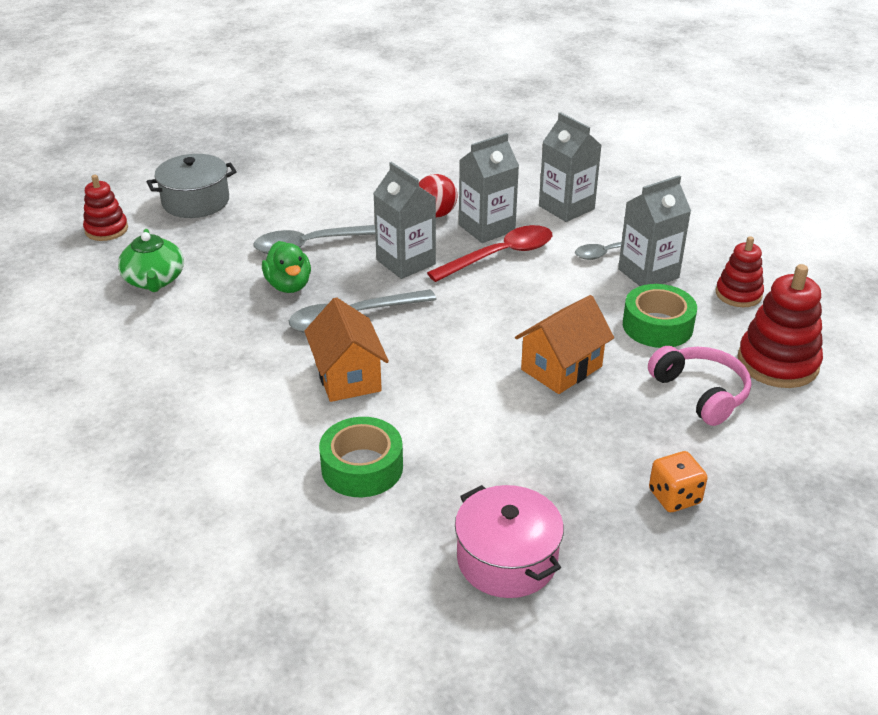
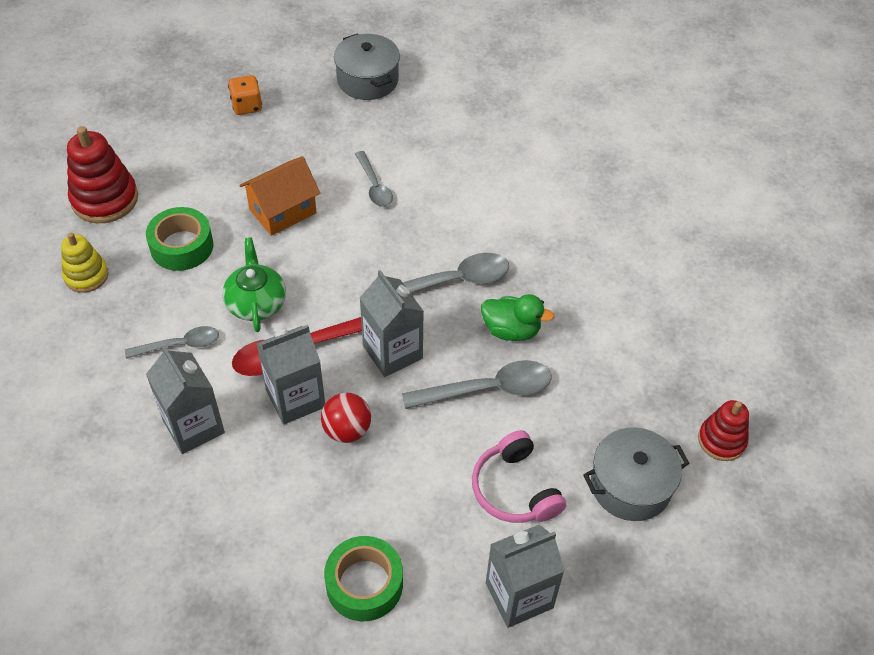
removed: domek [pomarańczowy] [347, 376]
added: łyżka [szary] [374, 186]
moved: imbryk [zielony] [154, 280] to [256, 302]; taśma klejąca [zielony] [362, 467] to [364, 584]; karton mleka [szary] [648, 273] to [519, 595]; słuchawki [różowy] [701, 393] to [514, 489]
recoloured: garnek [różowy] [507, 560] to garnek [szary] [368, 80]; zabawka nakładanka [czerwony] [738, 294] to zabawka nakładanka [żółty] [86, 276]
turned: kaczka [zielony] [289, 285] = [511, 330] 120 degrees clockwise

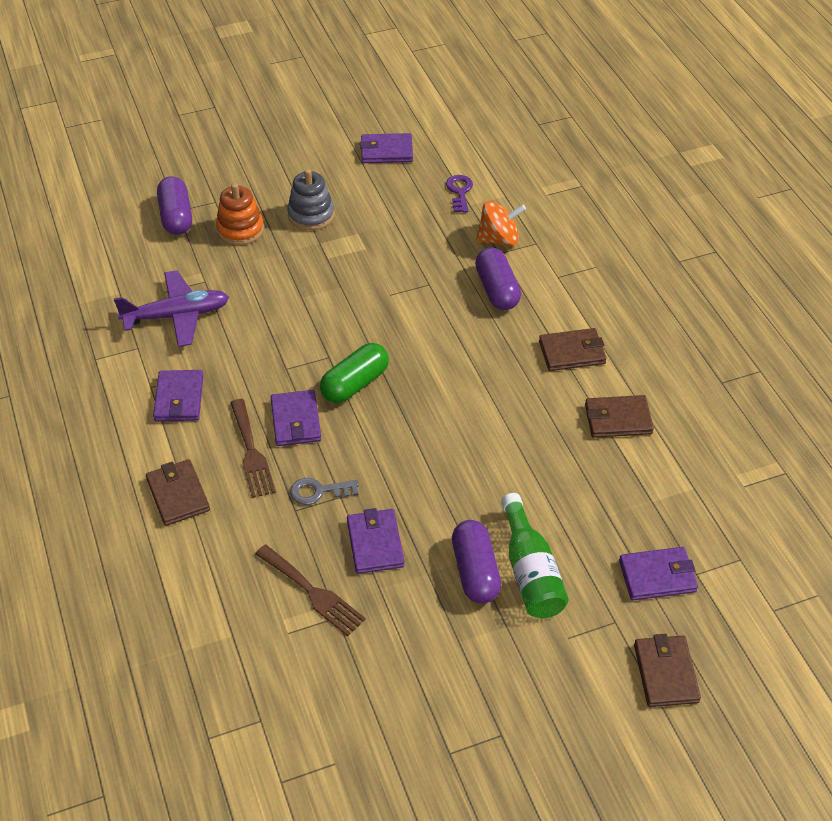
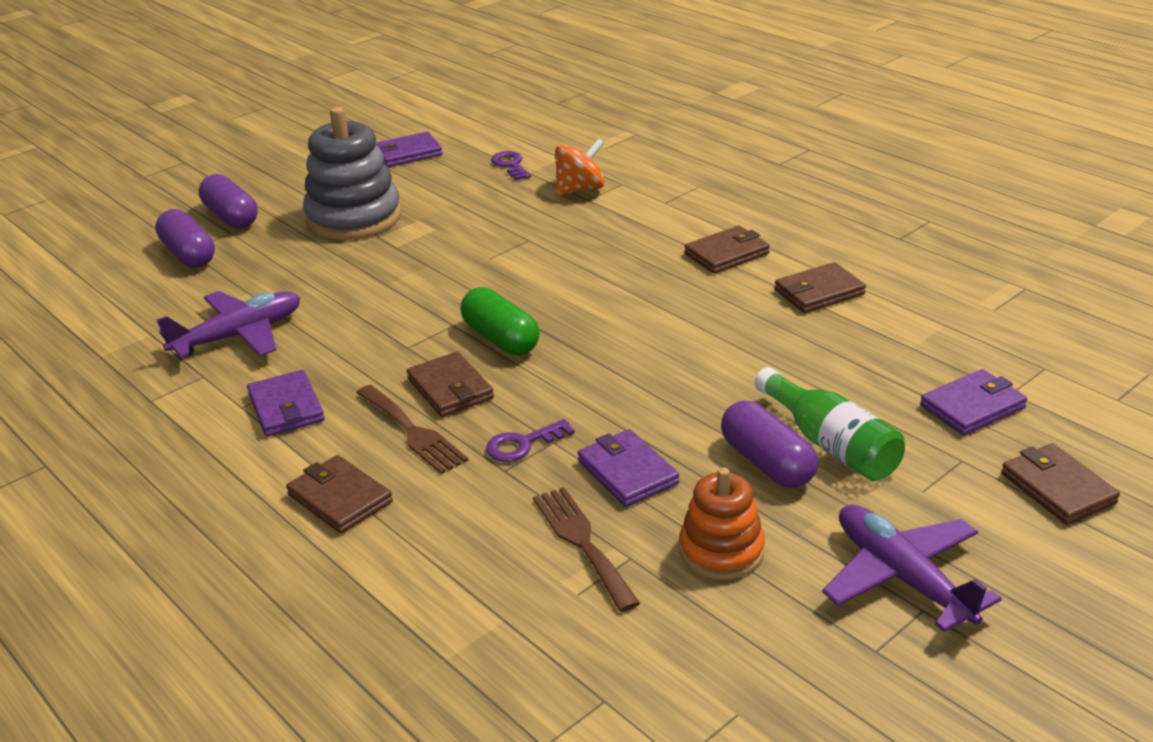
added: samolot [fioletowy] [902, 577]
moved: zabawka nakładanka [pomarańczowy] [240, 229] to [721, 551]; kapsułka [fioletowy] [497, 290] to [231, 217]
recoloured: portfel [fioletowy] [296, 421] to portfel [brązowy] [450, 389]; klucz [szary] [319, 491] to klucz [fioletowy] [523, 444]
turned: widelec [brązowy] [313, 592] = [582, 542] 135 degrees counterclockwise; kapsułka [zielony] [355, 384] = [500, 339] 60 degrees counterclockwise
resized: zabawka nakładanka [szary] [311, 215] = [354, 218] x1.68

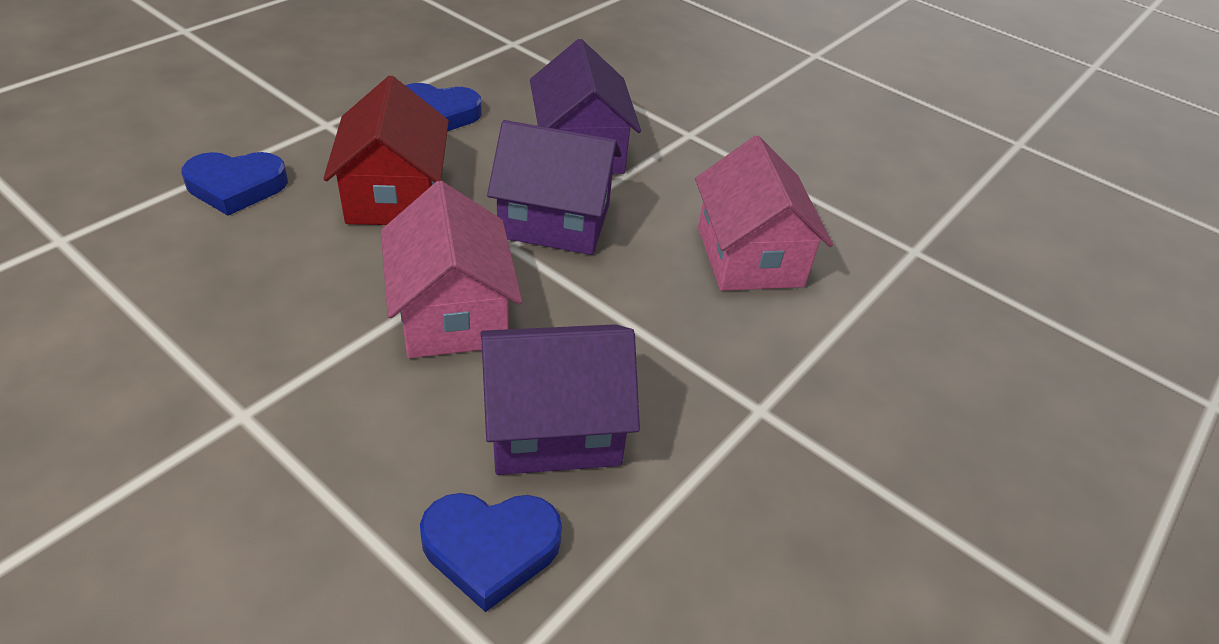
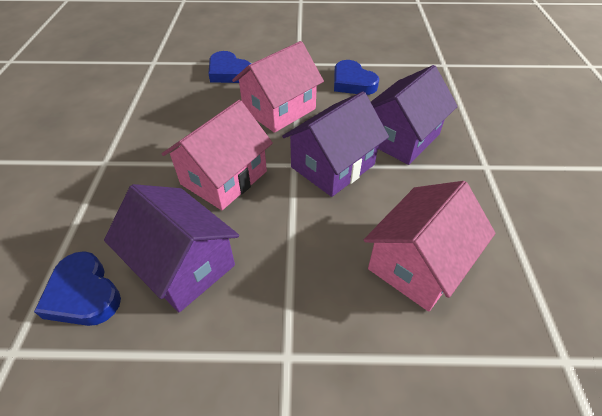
recoloured: domek [czerwony] [395, 196] to domek [różowy] [279, 109]
turned: domek [fioletowy] [554, 220] = [333, 166] 75 degrees clockwise

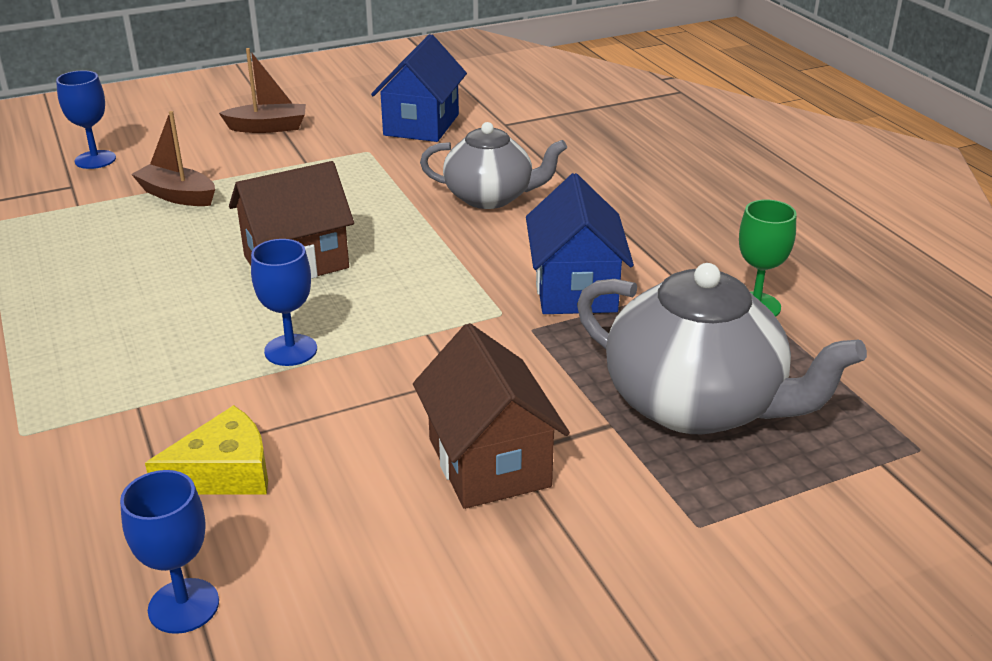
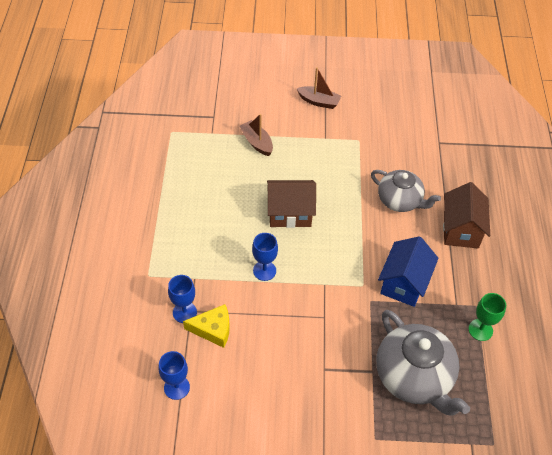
removed: domek [niebieski] [421, 125]
moved: kielich [niebieski] [95, 160] to [184, 312]; domek [brązowy] [489, 462] to [461, 230]

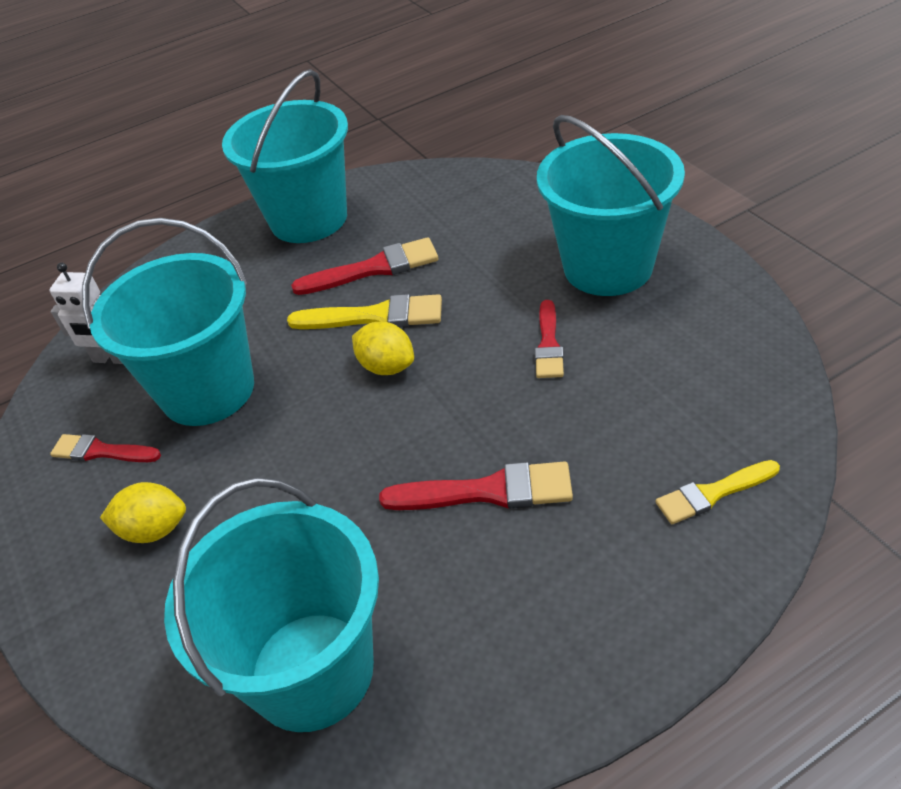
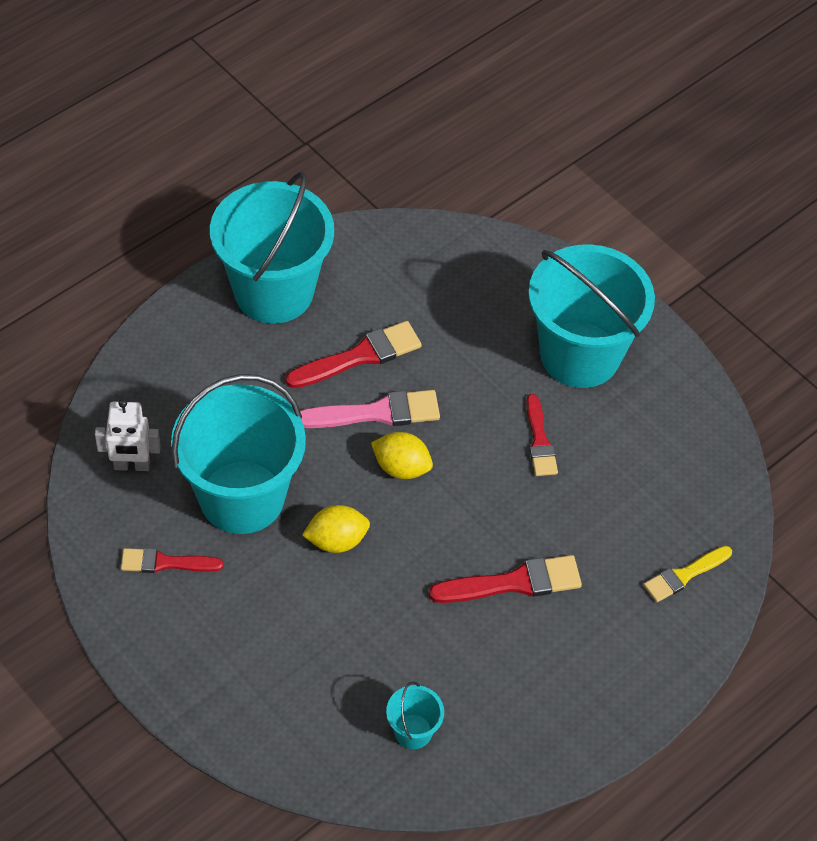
moved: cytryna [żółty] [154, 529] to [336, 540]
recoloured: pędzel [żółty] [375, 316] to pędzel [różowy] [376, 413]
resized: wiadro [turkusowy] [311, 670] = [413, 731] x0.41

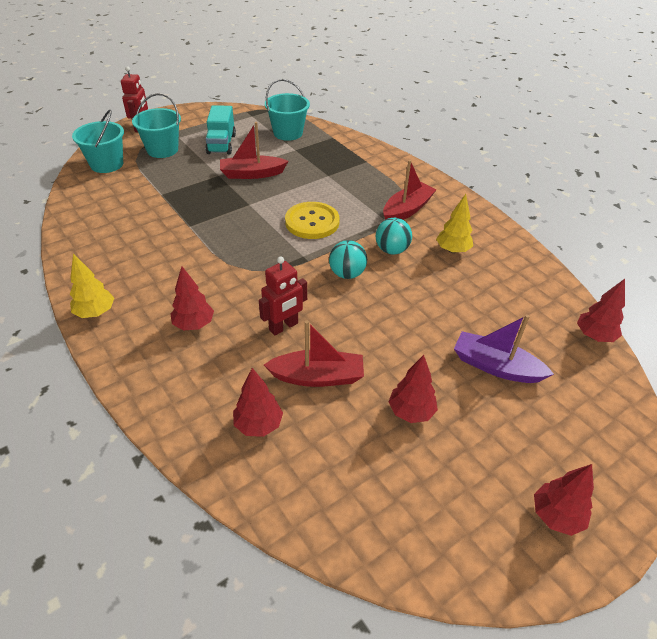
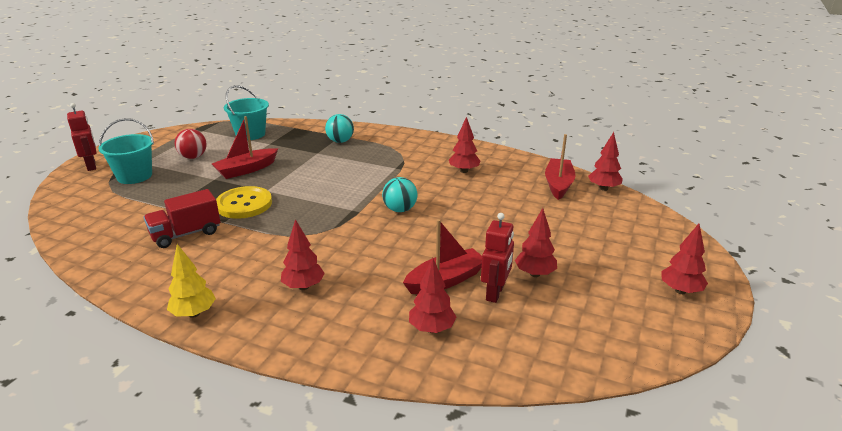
removed: wiadro [turkusowy] [107, 164]; łódka [fioletowy] [496, 366]
added: ciężarówka [czerwony] [186, 234]
moved: robot [czerwony] [284, 327] to [495, 293]; guzik [żółty] [312, 222] to [244, 204]; piłka [turkusowy] [391, 250] to [340, 141]; łódka [czerwony] [407, 210] to [558, 184]
replaced: ciężarówka [turkusowy] [221, 144] to piłka [czerwony] [193, 157]
recoloured: drzewko [żółty] [452, 250] to drzewko [czerwony] [464, 171]

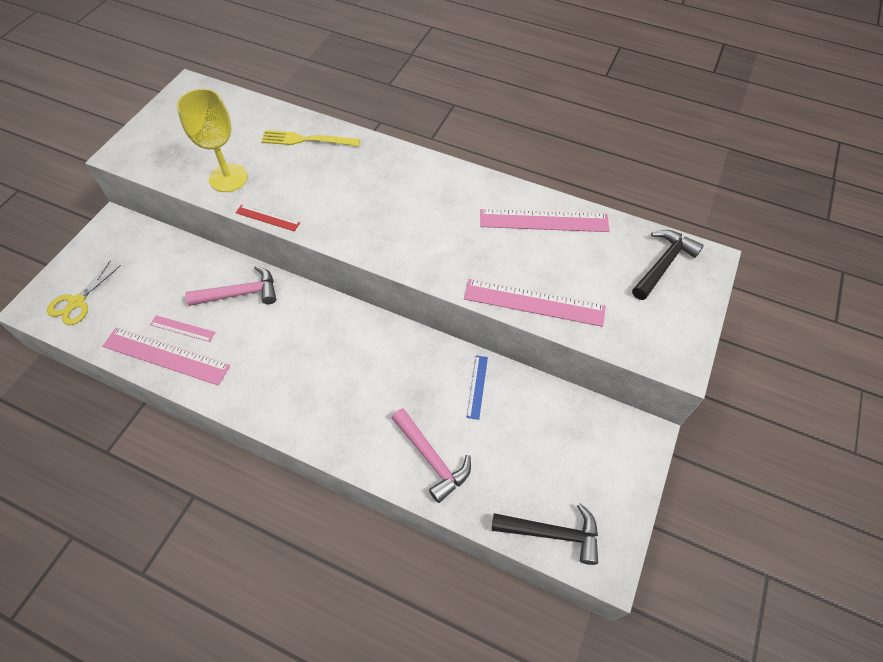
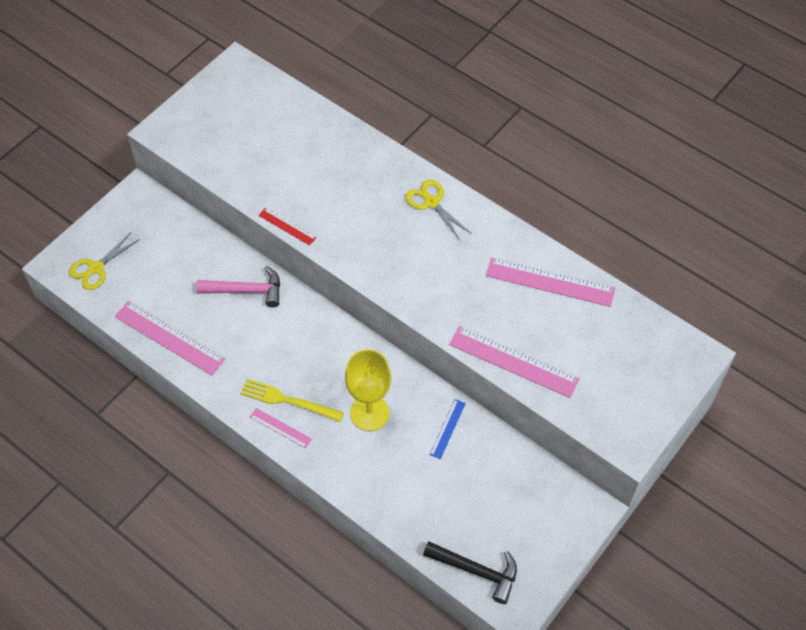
removed: młotek [różowy] [432, 459]; młotek [czarny] [663, 264]
added: nożyczki [żółty] [431, 202]
moved: linijka [różowy] [182, 328] to [280, 428]; kielich [żółty] [228, 178] to [369, 413]; widelec [żółty] [307, 140] to [288, 400]

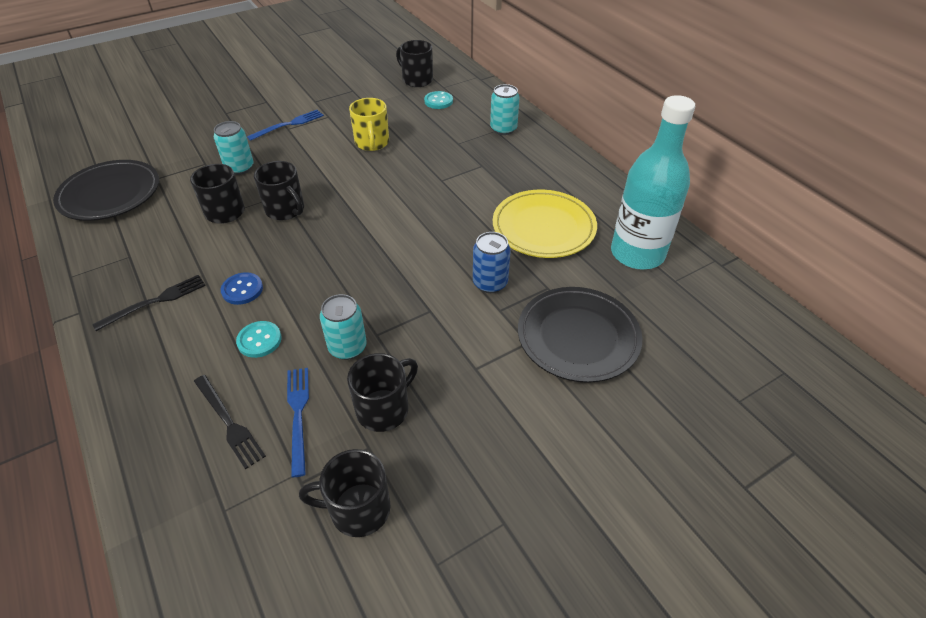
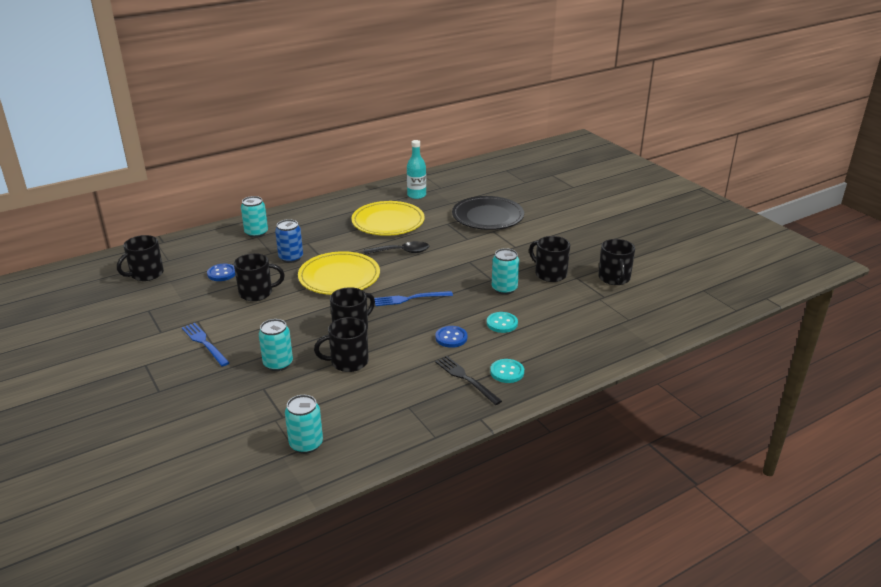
removed: widelec [czarny] [228, 422]
added: guzik [niebieski] [222, 273]; talerz [żółty] [339, 277]; łyżka [czarny] [401, 252]
moved: widelec [niebieski] [298, 415] to [410, 299]; guzik [turkusowy] [438, 101] to [507, 372]; puszka [niebieski] [490, 283] to [291, 258]
replaced: talerz [czarny] [110, 194] to puszka [turkusowy] [306, 444]
recoloured: kubek [żółty] [372, 143] to kubek [czarny] [257, 293]
resized: butelka [turkusowy] [637, 253] = [416, 195] x0.55

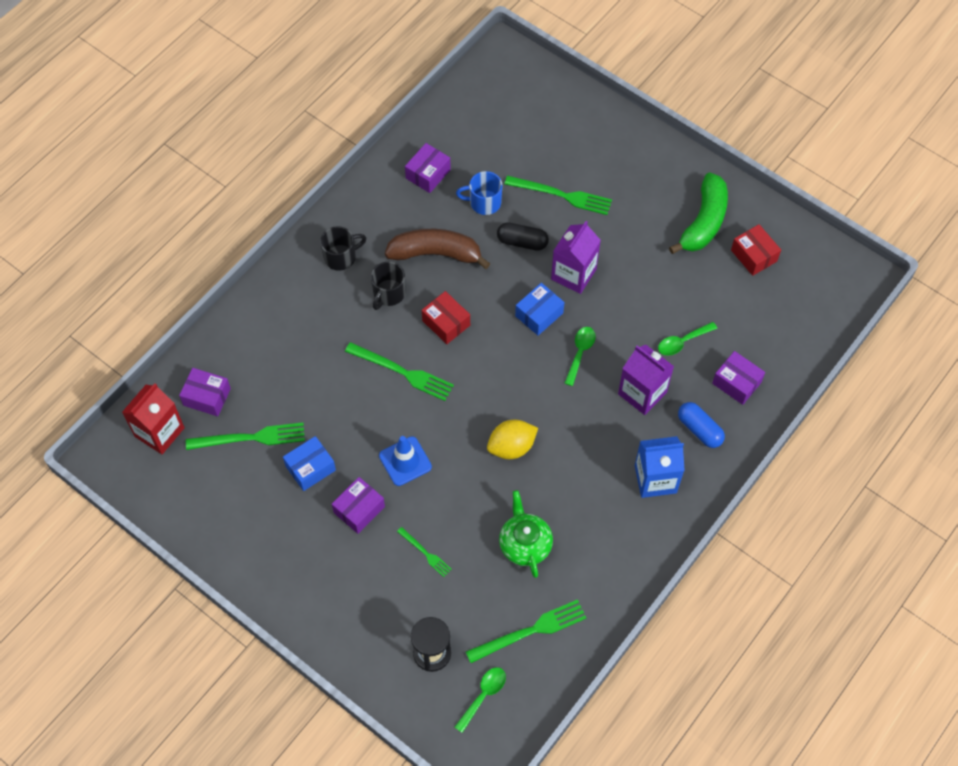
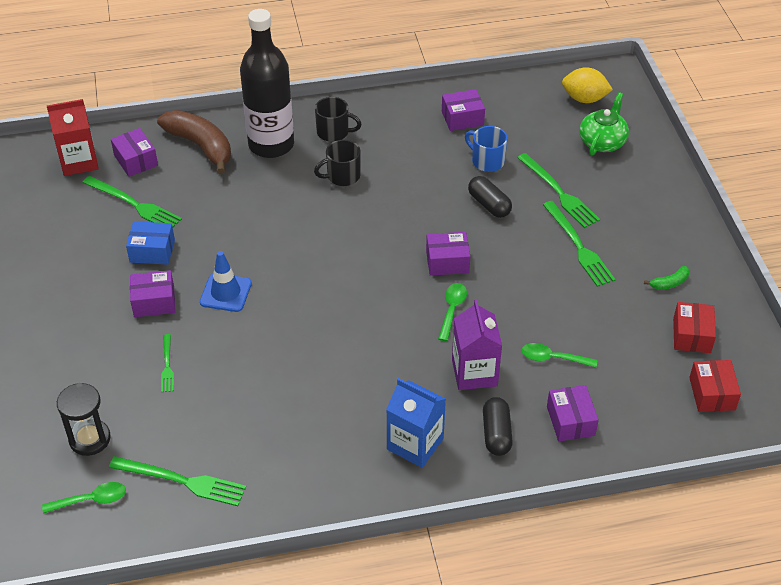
removed: karton mleka [fioletowy] [573, 274]
added: butelka [czarny] [271, 145]
moved: widelec [zielony] [402, 372] to [578, 246]; banan [brązowy] [436, 253] to [201, 146]; pudełko [czerwony] [446, 323] to [712, 393]; cytryna [żółty] [511, 447] to [584, 99]; imbryk [zielony] [525, 544] to [602, 142]
recoloured: pudełko [niebieski] [539, 314] to pudełko [fioletowy] [447, 262]; kapsułka [niebieski] [699, 429] to kapsułka [czarny] [496, 434]
turned: łyżka [zielony] [580, 353] = [452, 309] 45 degrees counterclockwise
resized: banan [zielony] [704, 222] = [669, 283] x0.43

